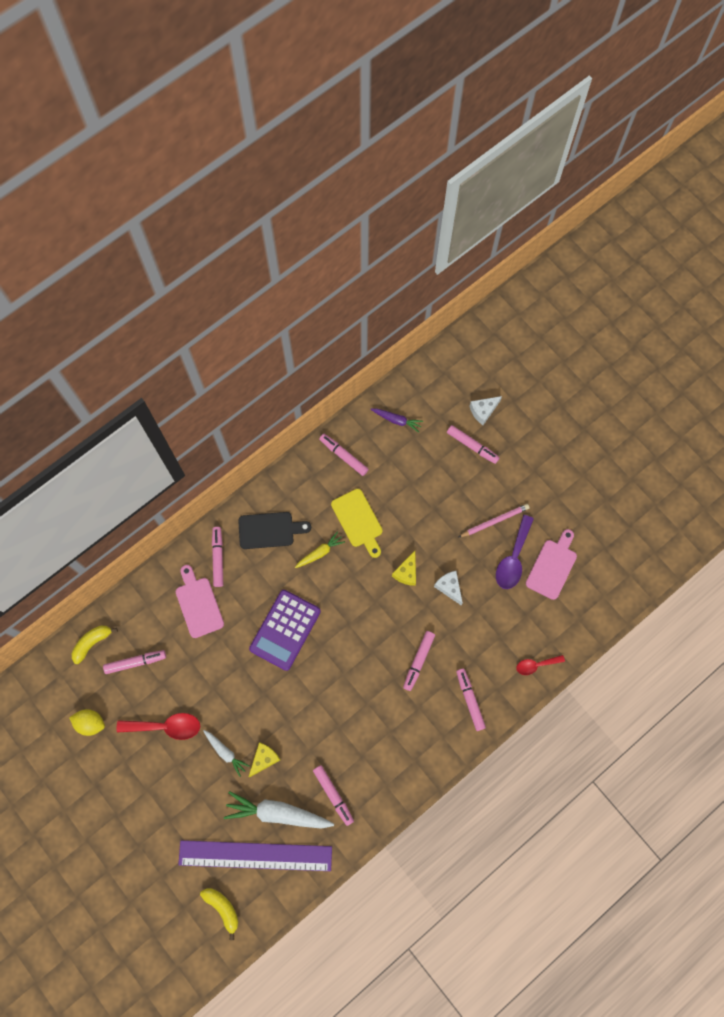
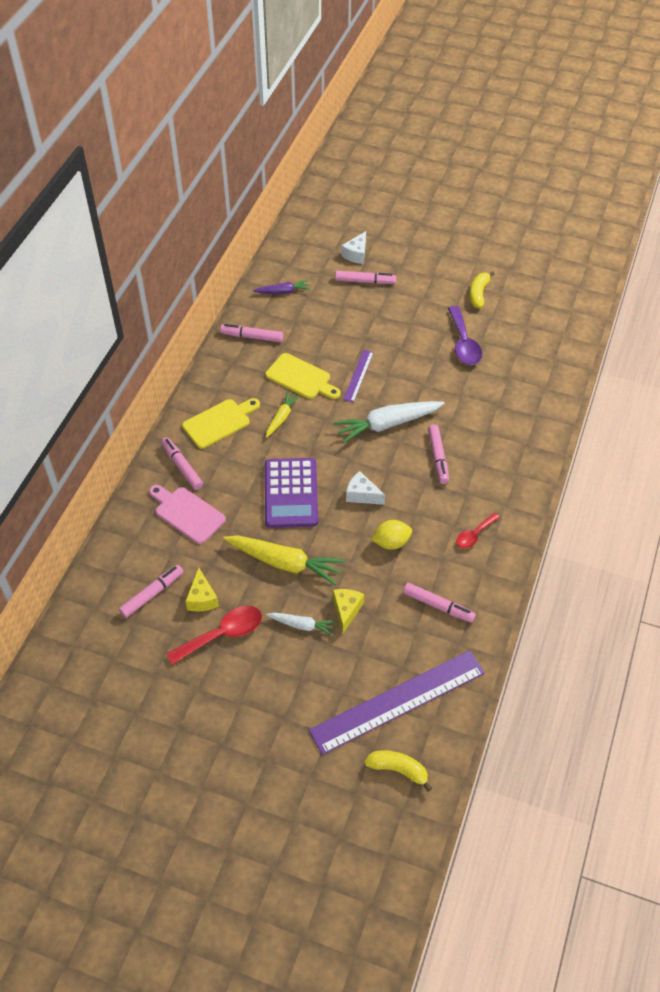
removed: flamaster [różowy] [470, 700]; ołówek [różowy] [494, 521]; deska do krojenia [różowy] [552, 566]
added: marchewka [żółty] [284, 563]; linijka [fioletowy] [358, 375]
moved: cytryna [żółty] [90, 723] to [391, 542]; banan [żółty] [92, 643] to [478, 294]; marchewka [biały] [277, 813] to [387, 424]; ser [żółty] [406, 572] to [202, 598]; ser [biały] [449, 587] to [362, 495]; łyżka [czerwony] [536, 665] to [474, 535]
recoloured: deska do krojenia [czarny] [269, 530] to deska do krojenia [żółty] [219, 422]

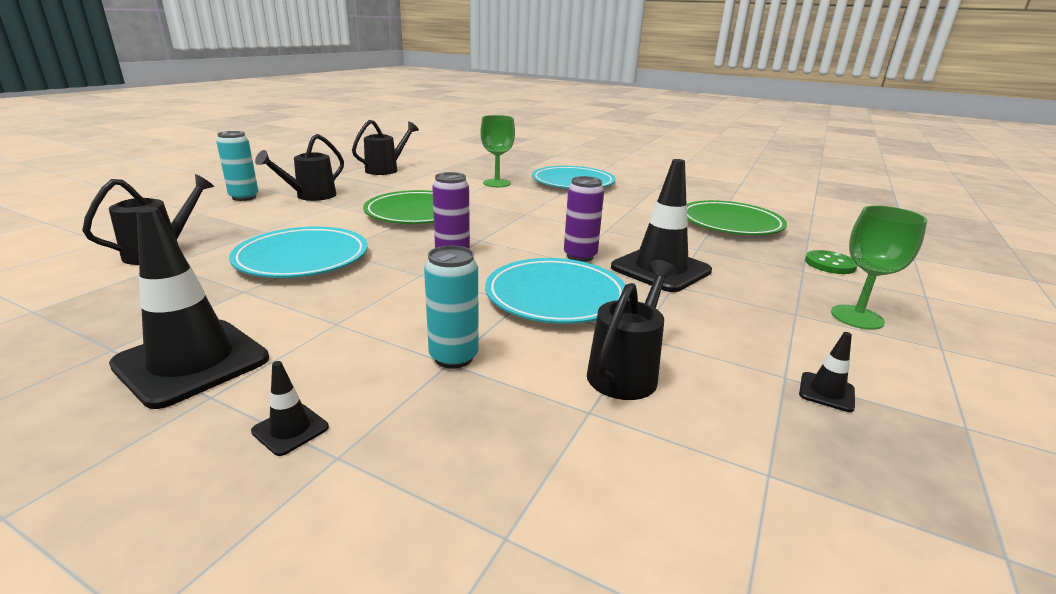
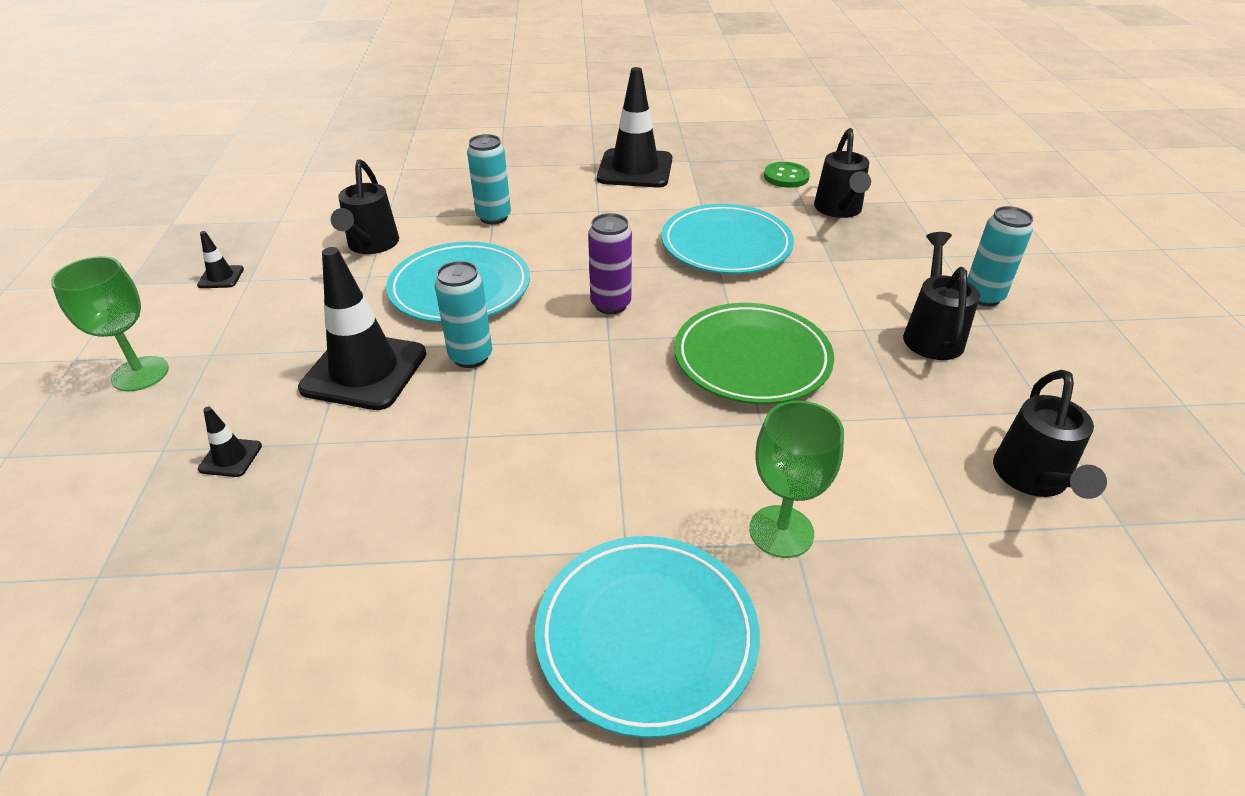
removed: talerz [zielony] [730, 223]
moved: pachołek [czarny] [290, 429] to [230, 457]; guzik [zielony] [830, 264] to [786, 177]
recoloured: puszka [fioletowy] [580, 256] to puszka [turkusowy] [471, 357]

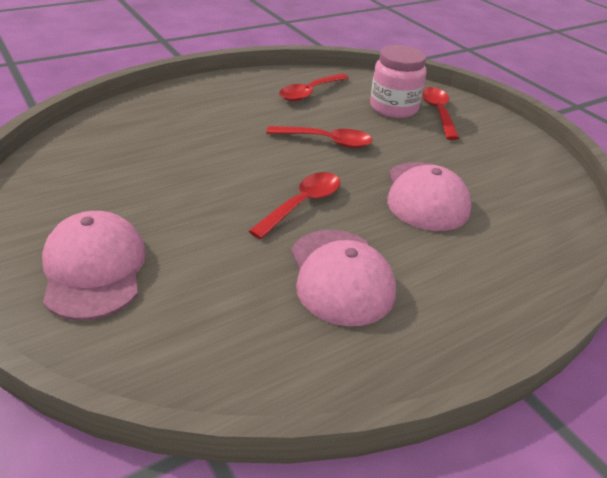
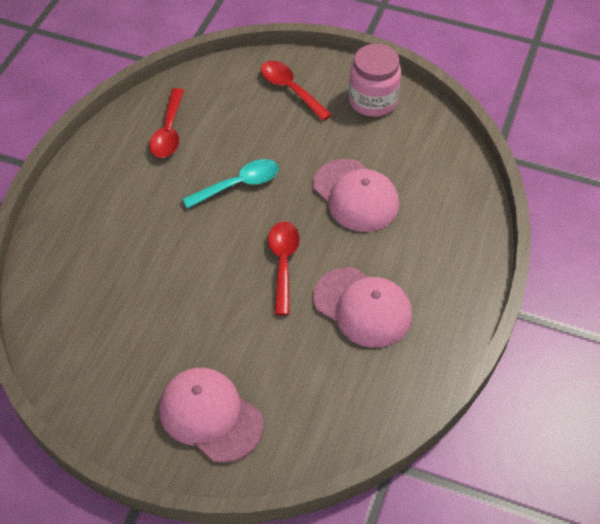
moved: słoik [różowy] [393, 108] to [373, 101]
recoloured: łyżka [czerwony] [326, 141] to łyżka [turkusowy] [238, 185]

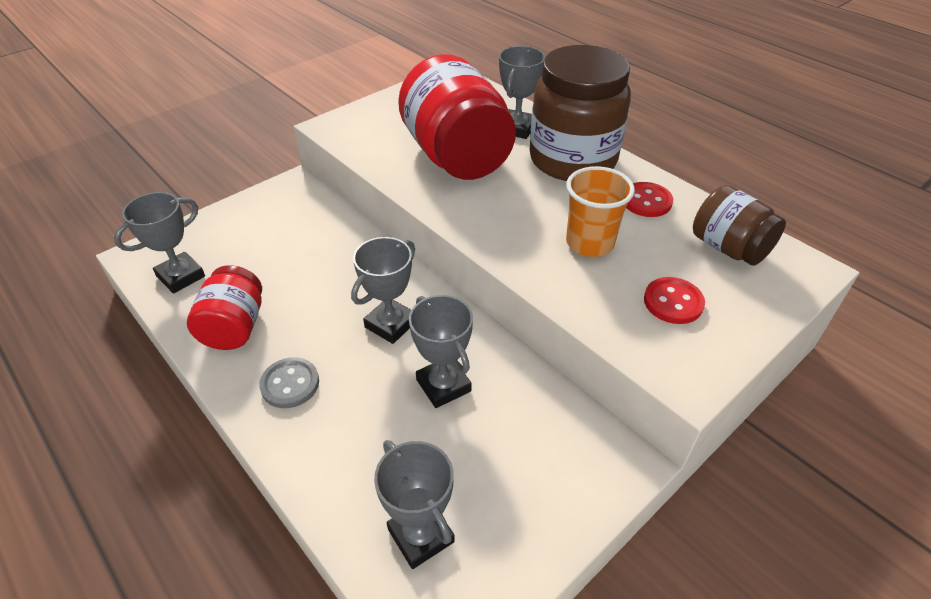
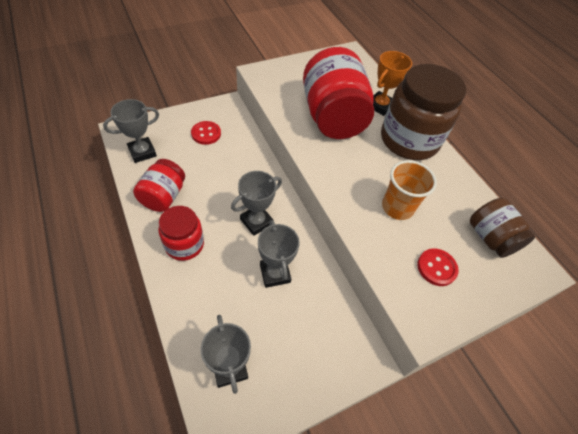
moved: guzik [czerwony] [646, 201] to [206, 134]
replaced: guzik [szary] [290, 384] to słoik [czerwony] [184, 244]
recoloured: puchar [szary] [517, 128] to puchar [pomarańczowy] [380, 106]

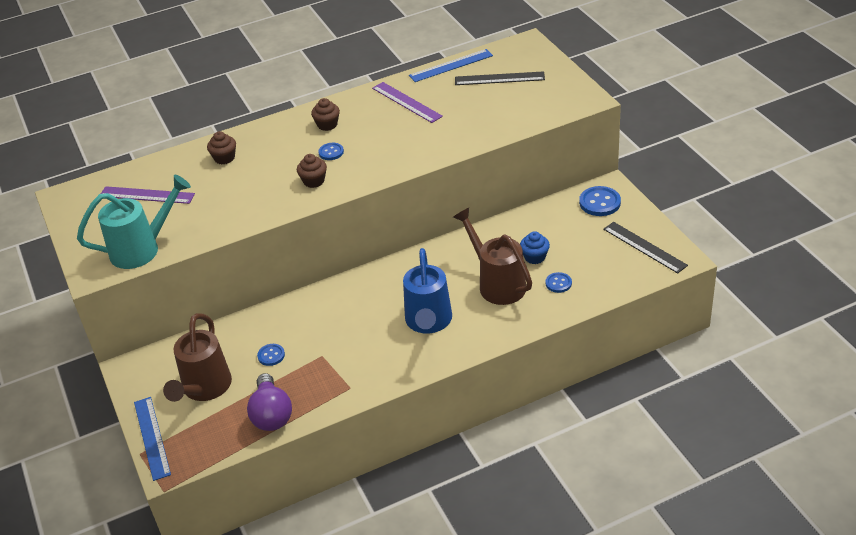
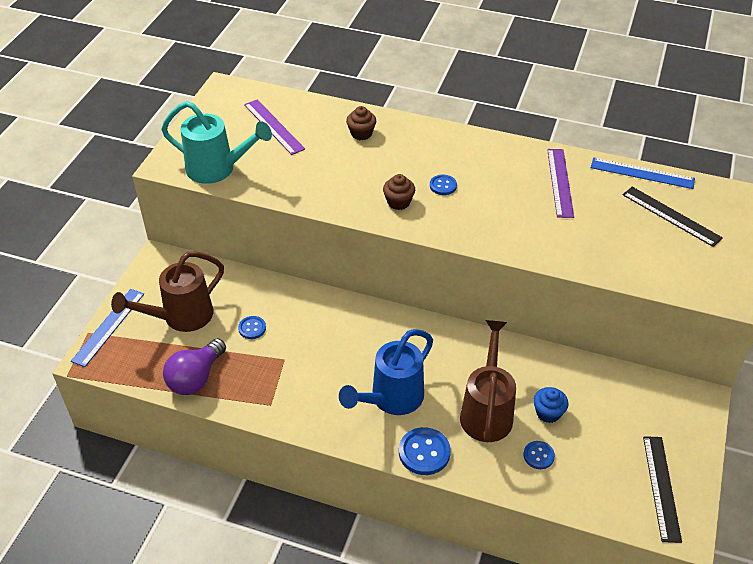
removed: muffinka [brązowy] [327, 125]
moved: guzik [niebieski] [599, 202] to [424, 452]

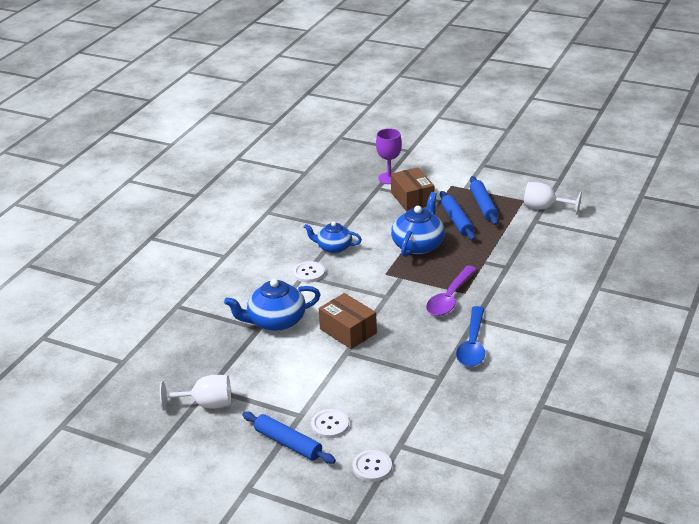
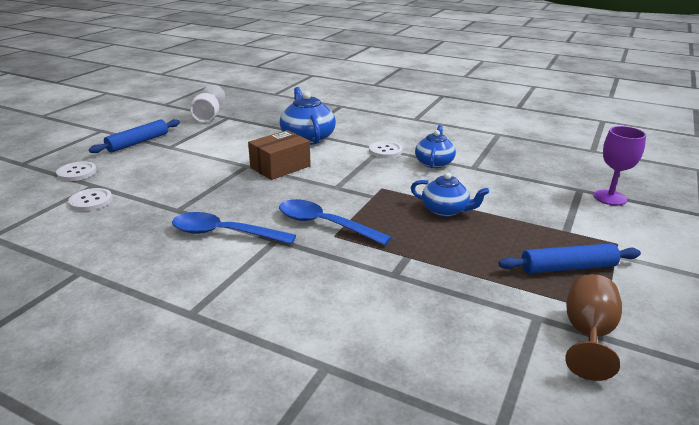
removed: pudełko [brązowy] [412, 199]; wałek do ciasta [niebieski] [457, 221]
moved: guzik [biały] [330, 425] to [91, 201]
recoloured: łyżka [fioletowy] [450, 298] to łyżka [niebieski] [325, 224]; kielich [biały] [544, 208] to kielich [brązowy] [588, 335]
resized: imbryk [niebieski] [418, 245] = [445, 210] x0.66

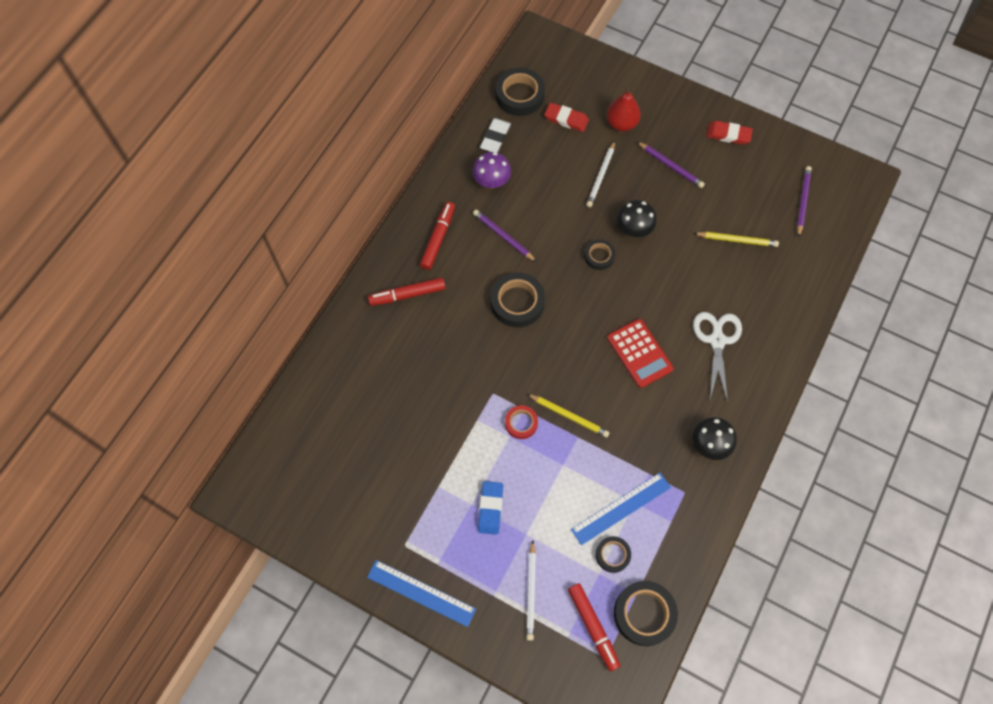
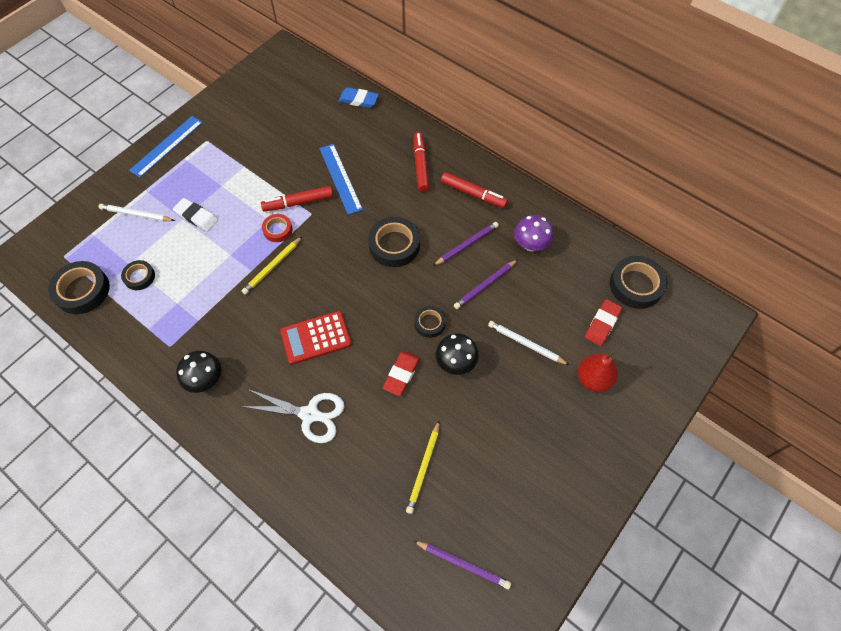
moved: gumka do mazania [niebieski] [490, 508] to [358, 100]; gumka do mazania [biały] [495, 137] to [196, 216]; flamaster [czerwony] [593, 627] to [298, 202]; linijka [niebieski] [621, 508] to [340, 178]; ołówek [fioletowy] [671, 166] to [485, 285]; gumka do mazania [czerwony] [728, 135] to [401, 374]

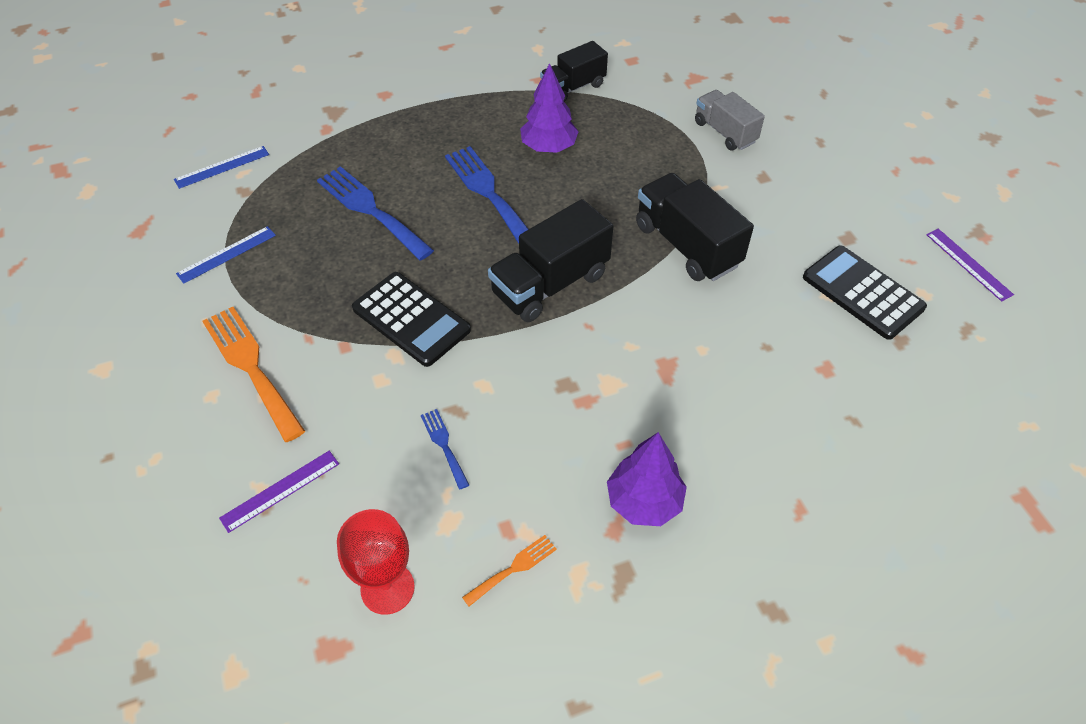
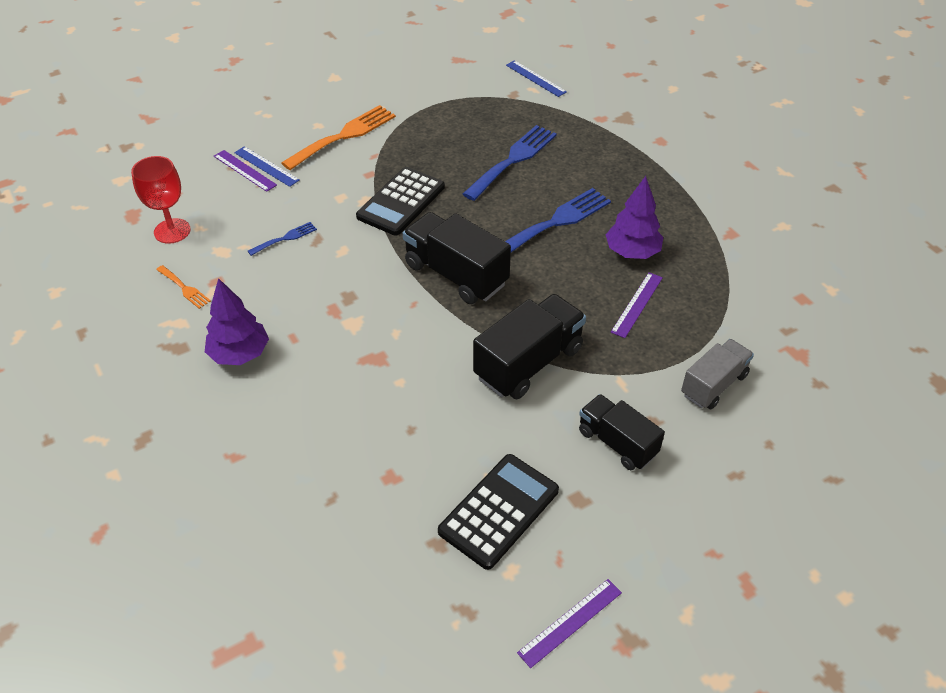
added: linijka [fioletowy] [637, 304]
moved: linijka [niebieski] [227, 254] to [266, 166]; ciężarówka [czarny] [573, 87] to [617, 443]

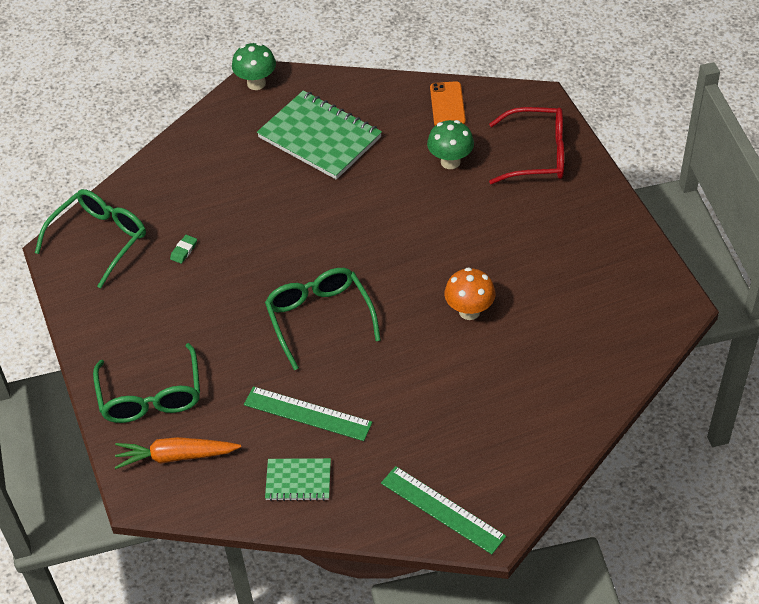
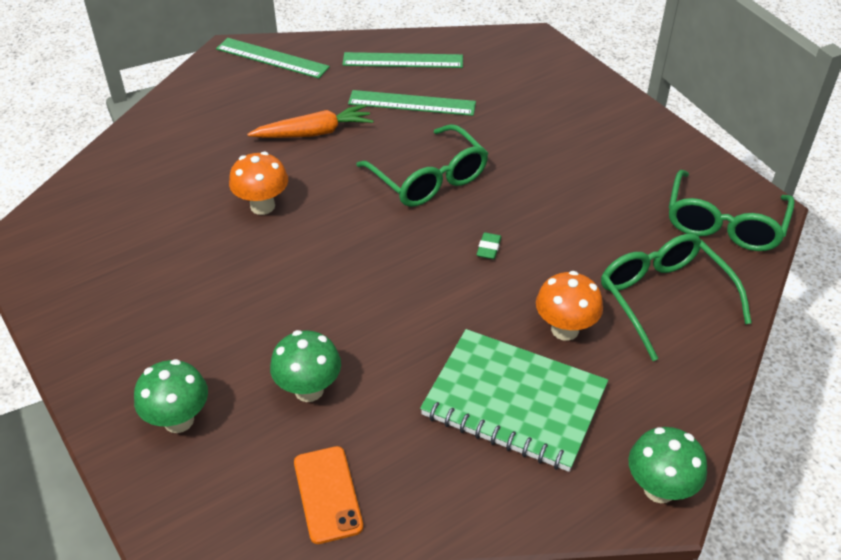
added: grzyb [pomarańczowy] [565, 329]
moved: okulary [zielony] [151, 396] to [664, 298]; marchewka [pomarańczowy] [176, 456] to [314, 133]; gumka do mazania [zielony] [184, 251] to [489, 248]
replaced: zeszyt [zielony] [298, 481] to linijka [zielony] [403, 60]; okulary [czerwony] [536, 155] to grzyb [zielony] [178, 420]

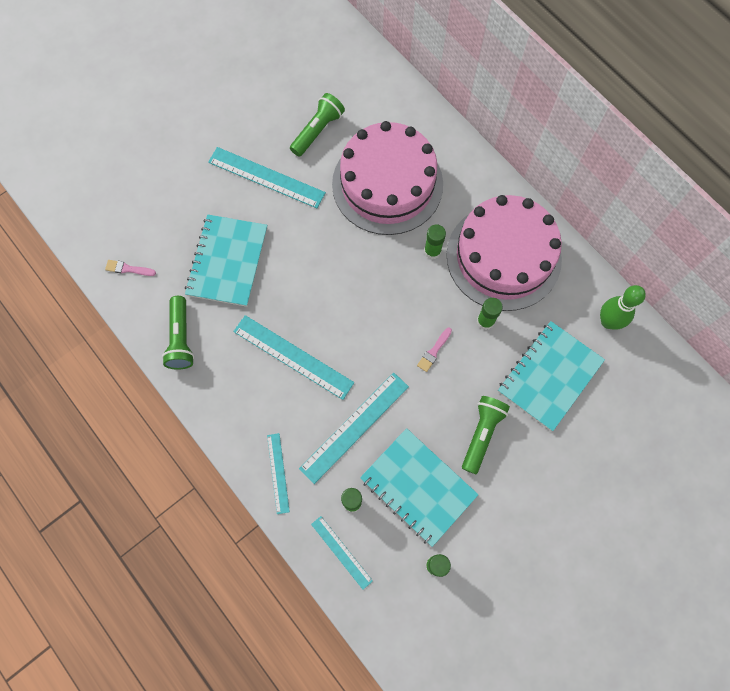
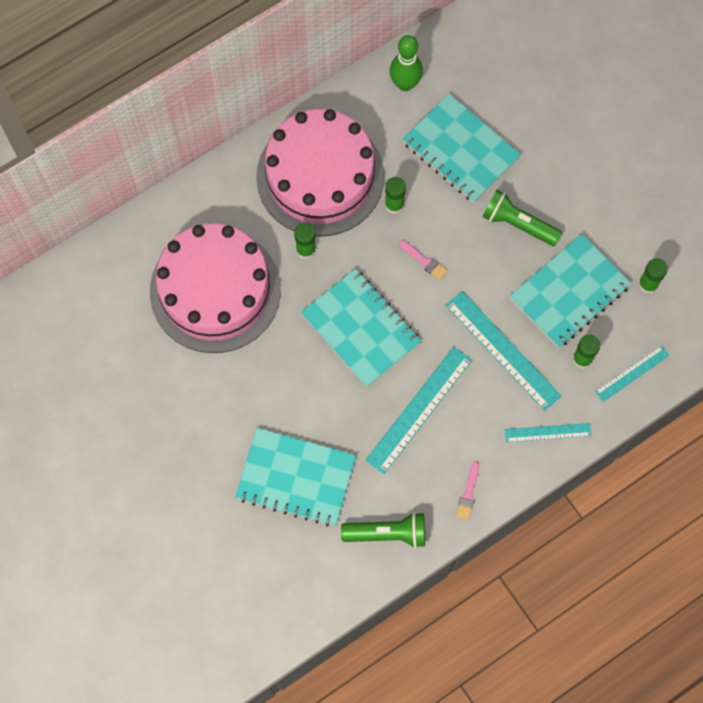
removed: linijka [turkusowy] [266, 177]; latarka [zielony] [317, 130]
added: zeszyt [turkusowy] [361, 329]
moved: pędzel [różowy] [128, 269] to [468, 493]

